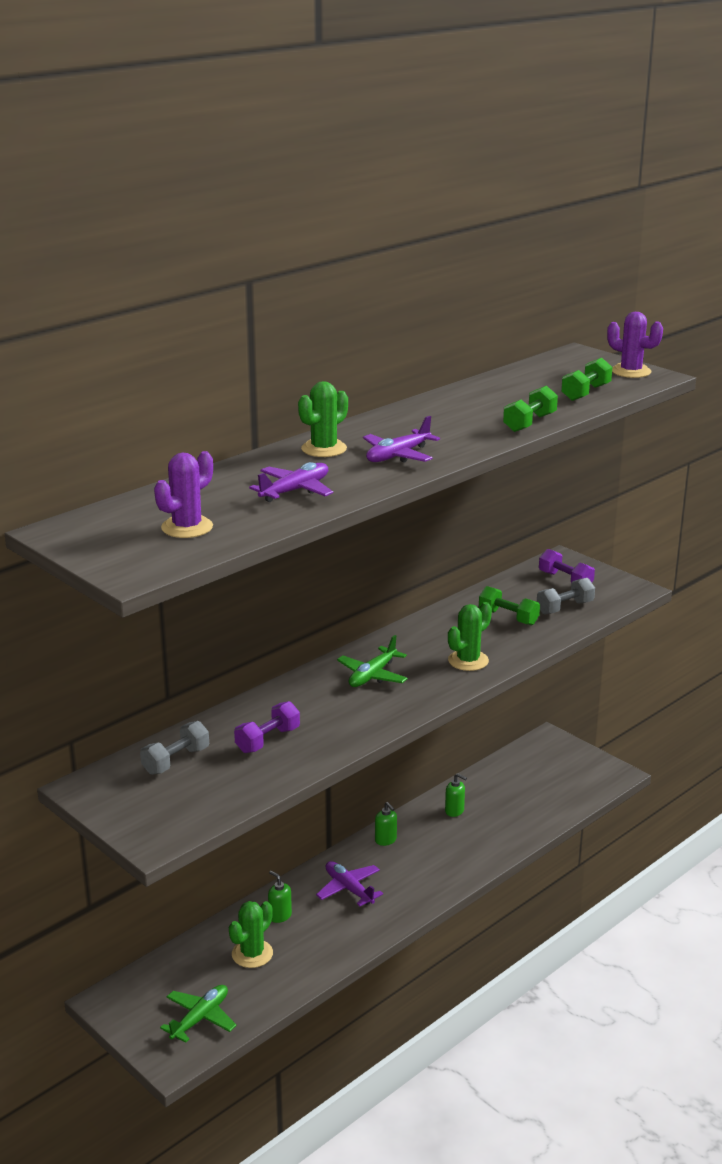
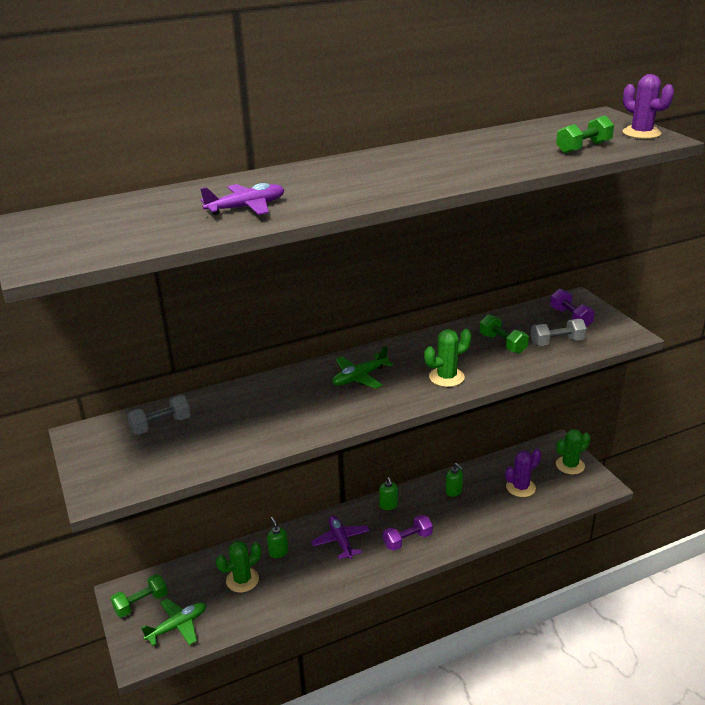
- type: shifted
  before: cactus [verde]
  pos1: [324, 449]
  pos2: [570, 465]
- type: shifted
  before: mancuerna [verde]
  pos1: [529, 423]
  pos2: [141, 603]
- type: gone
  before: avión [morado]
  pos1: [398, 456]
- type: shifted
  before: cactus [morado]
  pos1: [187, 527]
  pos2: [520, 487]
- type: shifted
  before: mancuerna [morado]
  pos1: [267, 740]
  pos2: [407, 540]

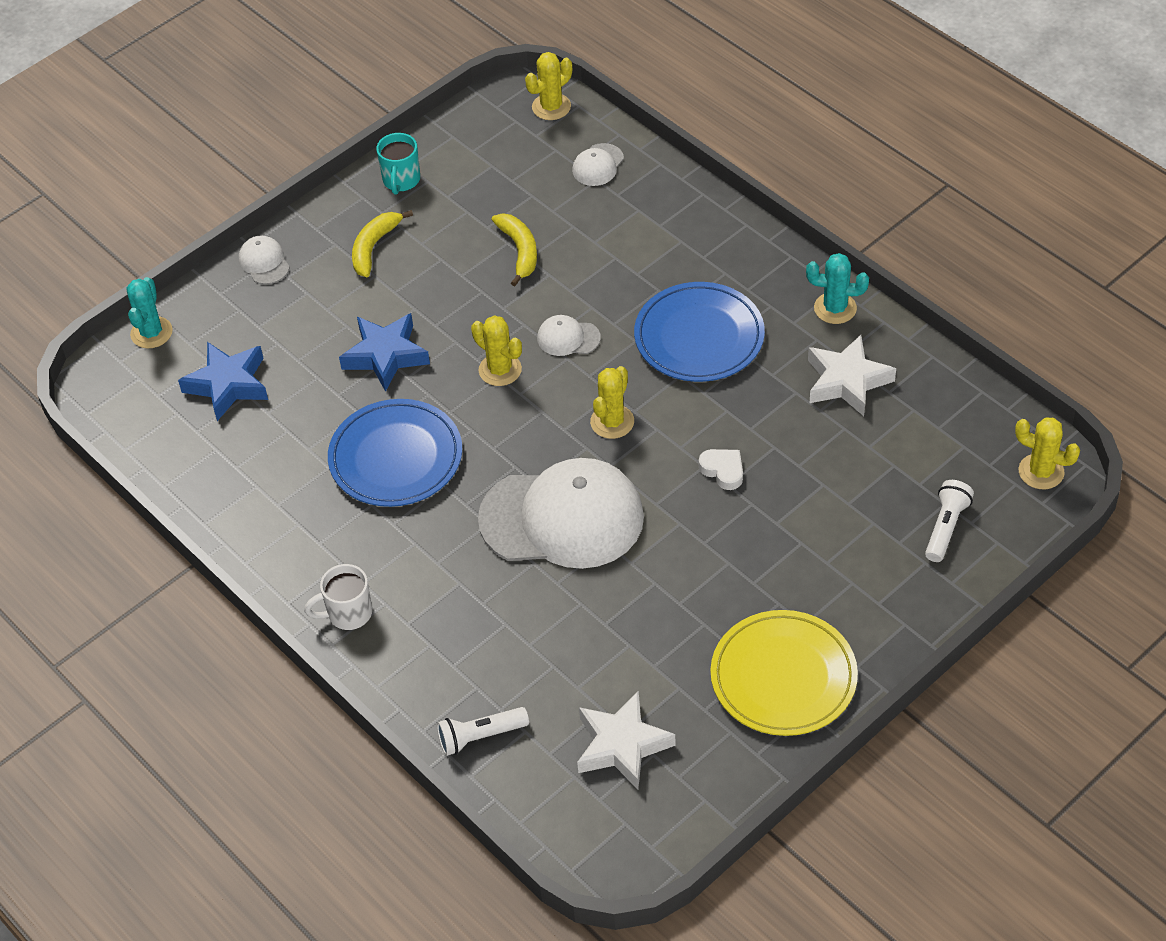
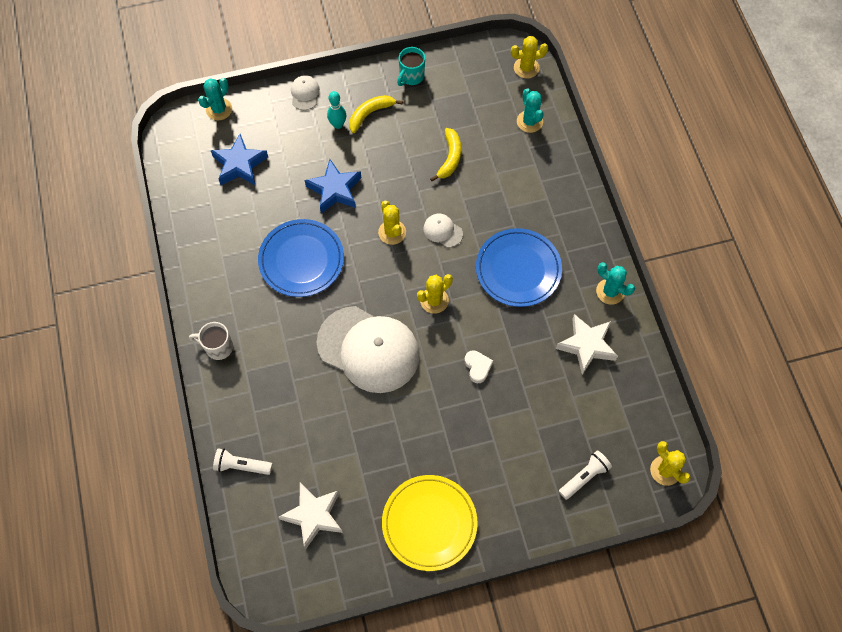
- type: swapped
  before: gorra [blanco]
  after: cactus [turquesa]
  pos1: [598, 165]
  pos2: [529, 121]
- type: new
  after: bolo [turquesa]
  pos2: [338, 124]

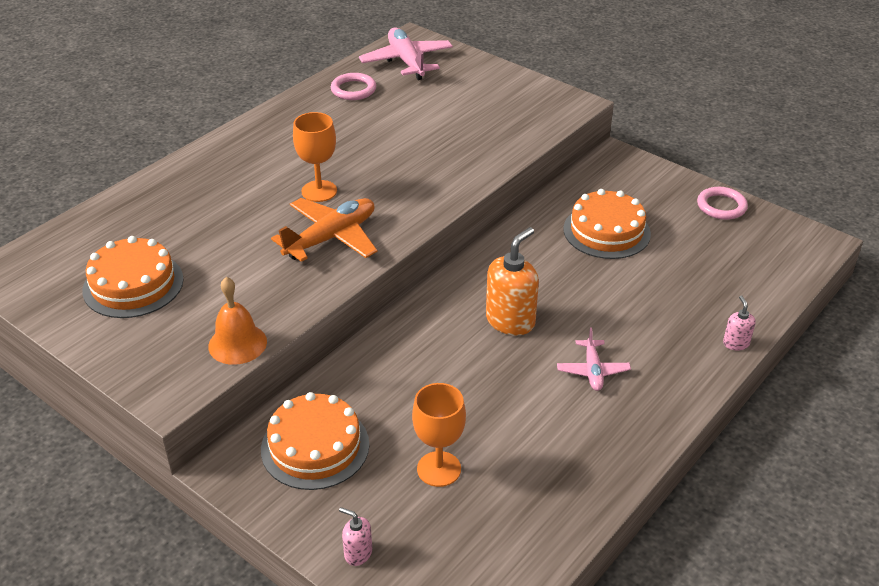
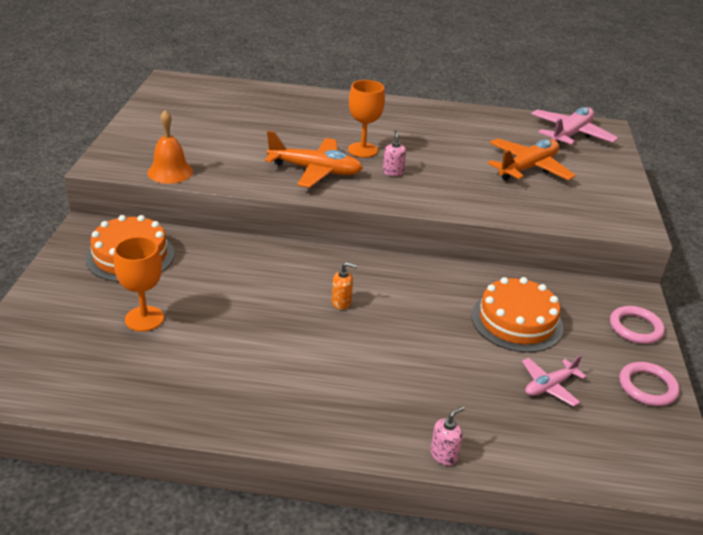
- type: shifted
  before: anillo [rosa]
  pos1: [353, 89]
  pos2: [635, 328]
- type: scaled
  before: dispensador de jabón [naranja]
  pos1: [510, 321]
  pos2: [341, 302]
  scale: 0.5
- type: gone
  before: tarta [naranja]
  pos1: [133, 284]
- type: shifted
  before: avión [rosa]
  pos1: [592, 371]
  pos2: [549, 386]
- type: shifted
  before: dispensador de jabón [rosa]
  pos1: [358, 553]
  pos2: [393, 172]
- type: new
  after: avión [naranja]
  pos2: [528, 168]

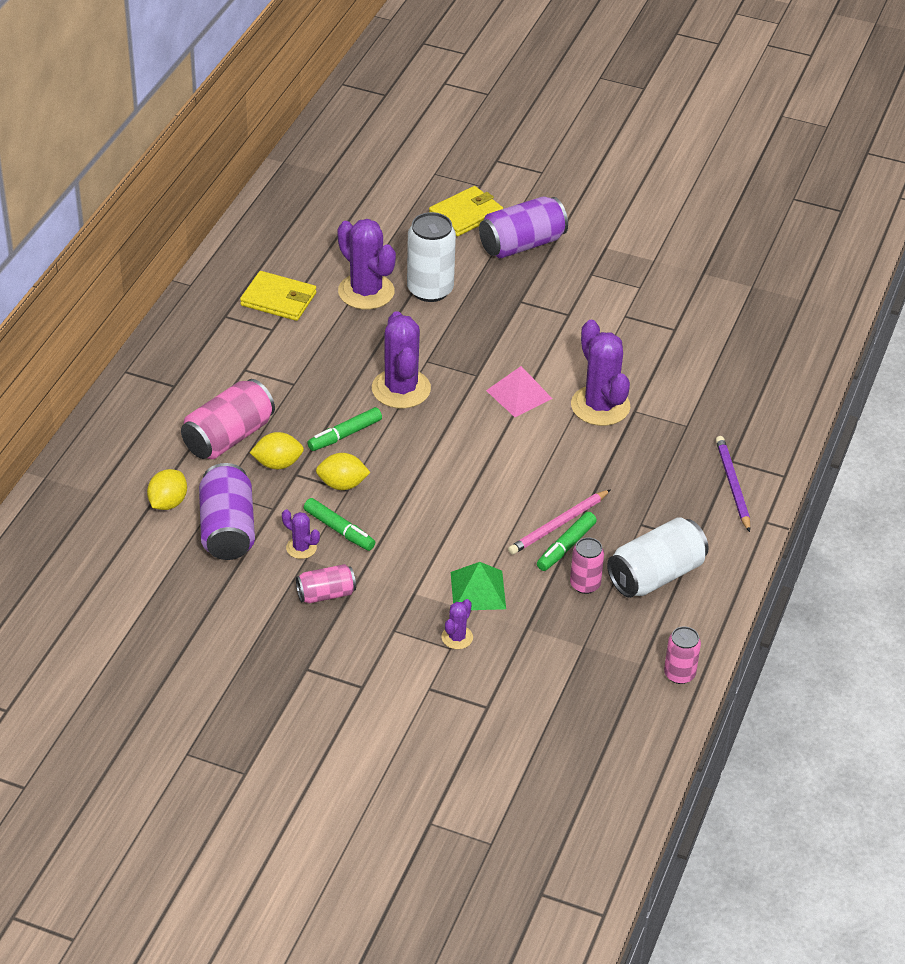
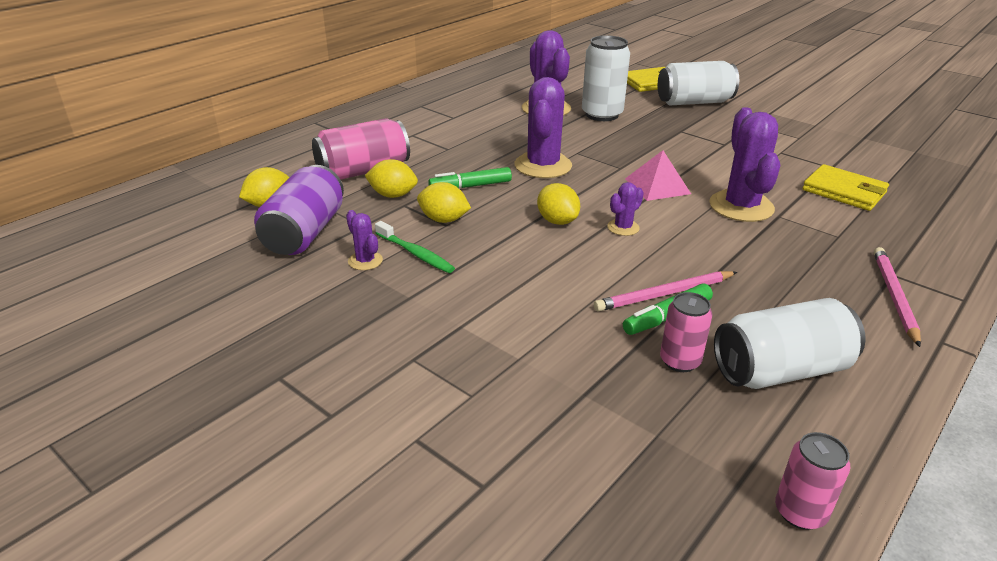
- type: repainted
  before: lata [morado]
  after: lata [blanco]
  pos1: [522, 244]
  pos2: [694, 102]
- type: shifted
  before: cartera [amarillo]
  pos1: [278, 299]
  pos2: [844, 191]
- type: repainted
  before: lápiz [morado]
  after: lápiz [rosa]
  pos1: [732, 485]
  pos2: [894, 296]
- type: swapped
  before: rotulador [verde]
  after: cepillo de dientes [verde]
  pos1: [339, 530]
  pos2: [415, 253]
- type: gone
  before: pirámide [verde]
  pos1: [478, 590]
- type: gone
  before: lata [rosa]
  pos1: [326, 594]
- type: shifted
  before: cactus [morado]
  pos1: [457, 637]
  pos2: [623, 227]
- type: new
  after: limón [amarillo]
  pos2: [557, 221]

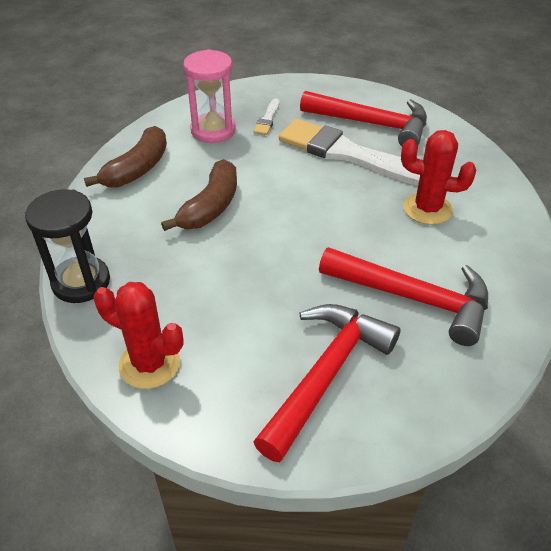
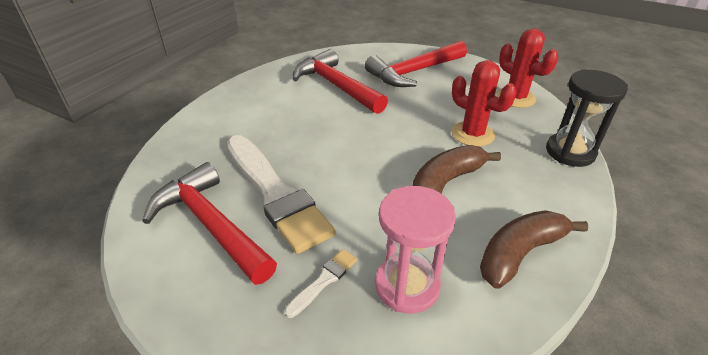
- type: shifted
  before: cactus [rojo]
  pos1: [427, 209]
  pos2: [473, 134]

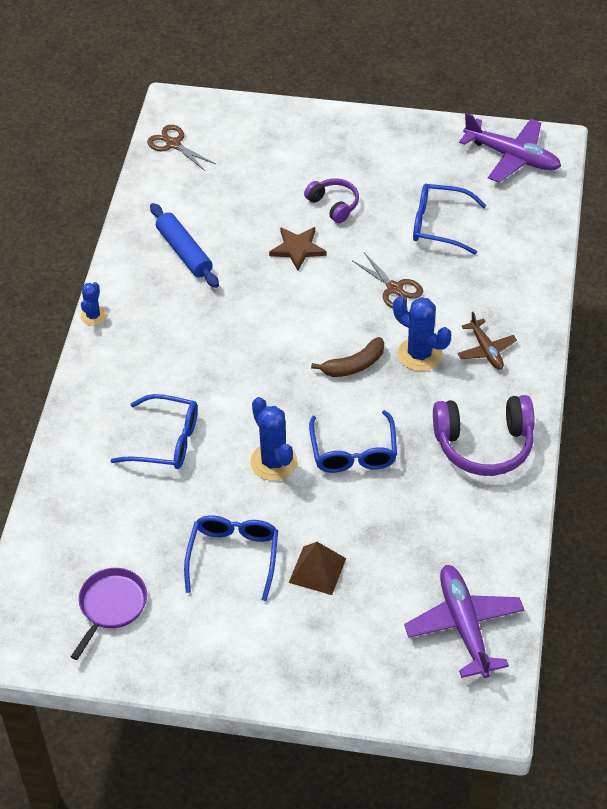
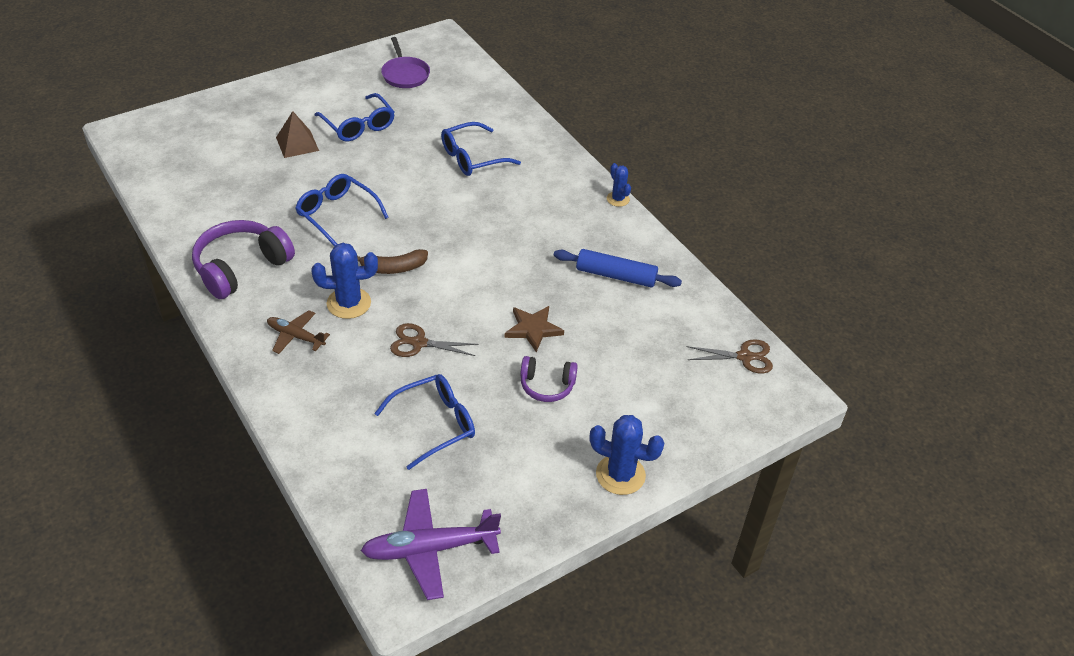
- type: rotated
  before: plátano [marrón]
  pos1: [354, 365]
  pos2: [393, 268]
  turn: -120
- type: shifted
  before: cactus [azul]
  pos1: [273, 462]
  pos2: [620, 475]
- type: gone
  before: avión [morado]
  pos1: [464, 626]

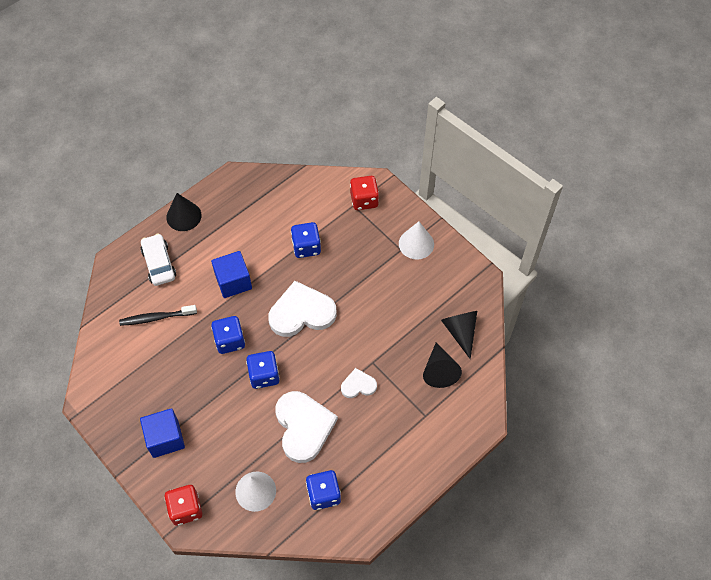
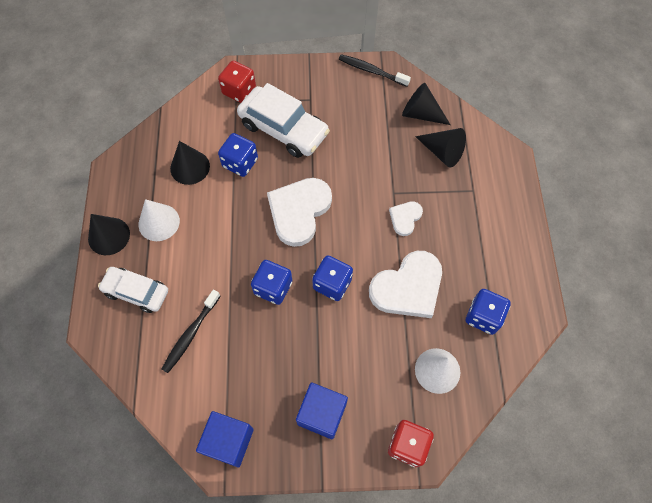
- type: shifted
  before: cono [blanco]
  pos1: [416, 244]
  pos2: [159, 222]
- type: shifted
  before: cubo [azul]
  pos1: [233, 281]
  pos2: [228, 441]
- type: rotated
  before: corazón [blanco]
  pos1: [303, 427]
  pos2: [408, 287]
  turn: 120
- type: new
  after: cepillo de dientes [negro]
  pos2: [372, 71]
- type: new
  after: coche [blanco]
  pos2: [283, 129]
- type: new
  after: cono [negro]
  pos2: [190, 167]

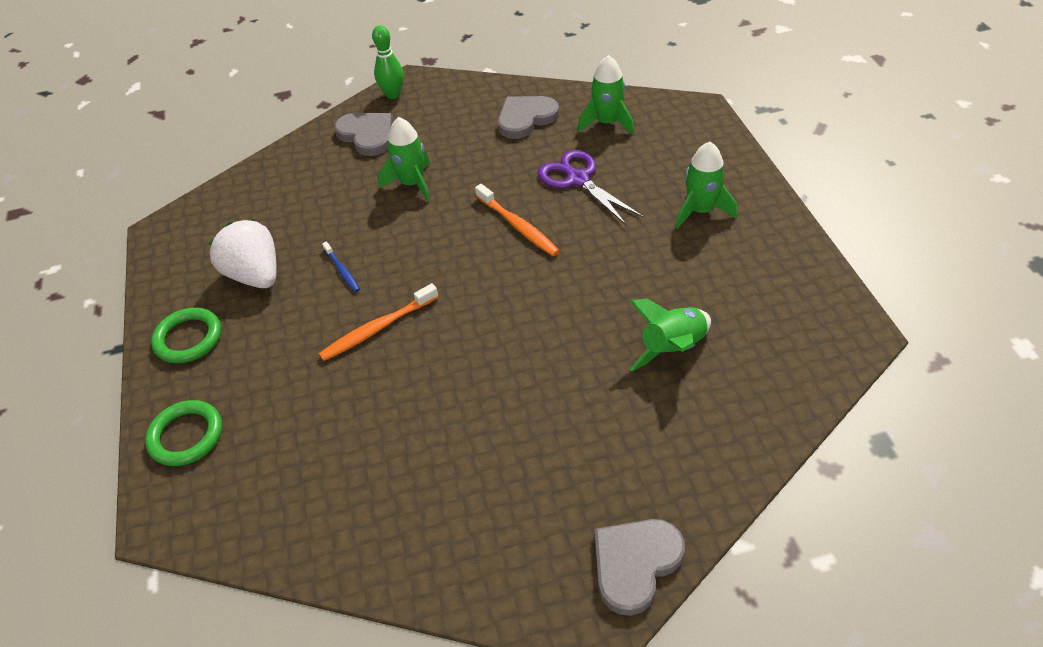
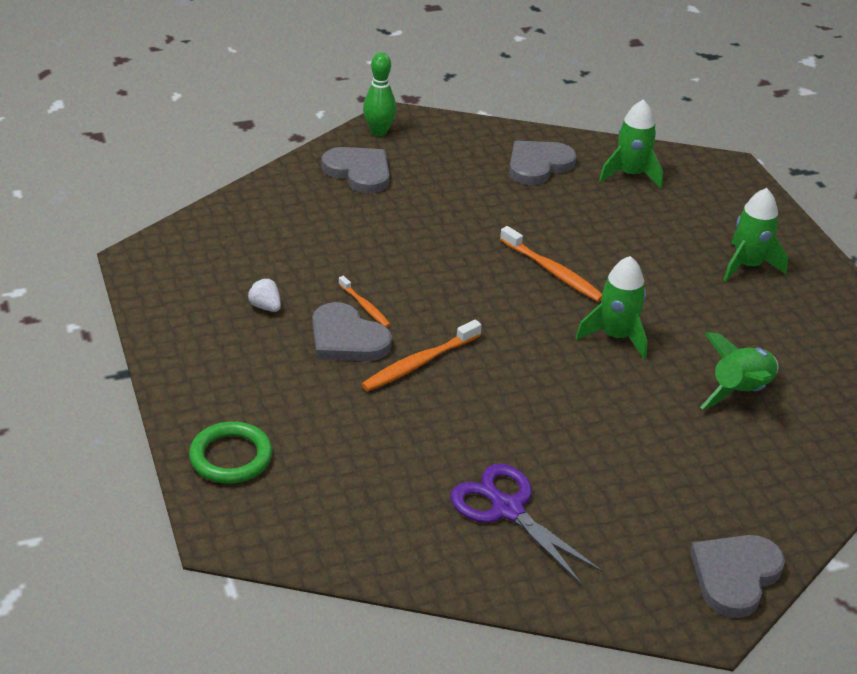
- type: shifted
  before: cohete [verde]
  pos1: [412, 184]
  pos2: [616, 336]
- type: shifted
  before: tijeras [morado]
  pos1: [577, 179]
  pos2: [507, 509]
- type: scaled
  before: fresa [blanco]
  pos1: [255, 275]
  pos2: [265, 307]
  scale: 0.45
- type: repainted
  before: cepillo de dientes [azul]
  after: cepillo de dientes [naranja]
  pos1: [342, 270]
  pos2: [365, 306]
- type: gone
  before: anillo [verde]
  pos1: [188, 338]
- type: new
  after: corazón [gris]
  pos2: [347, 339]

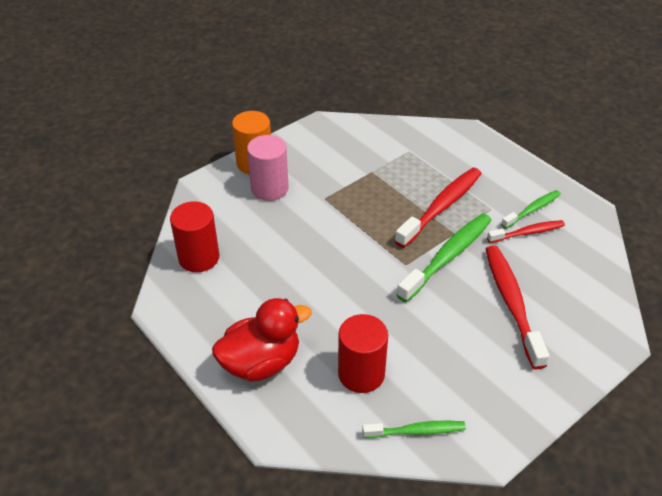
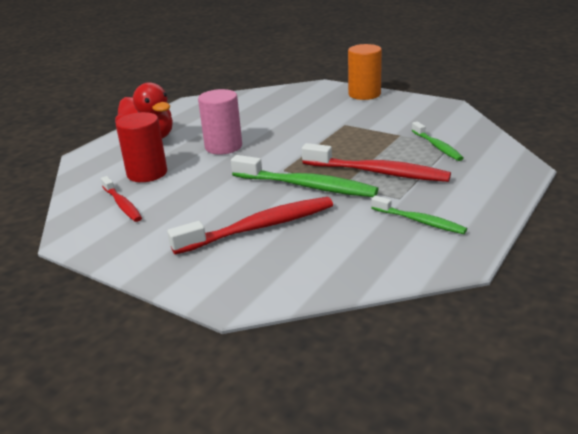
- type: shifted
  before: cilindro [rosa]
  pos1: [269, 188]
  pos2: [223, 147]
- type: gone
  before: cilindro [rojo]
  pos1: [199, 258]
- type: shifted
  before: cepillo de dientes [rojo]
  pos1: [527, 233]
  pos2: [122, 204]
- type: shifted
  before: cepillo de dientes [verde]
  pos1: [416, 431]
  pos2: [437, 146]

